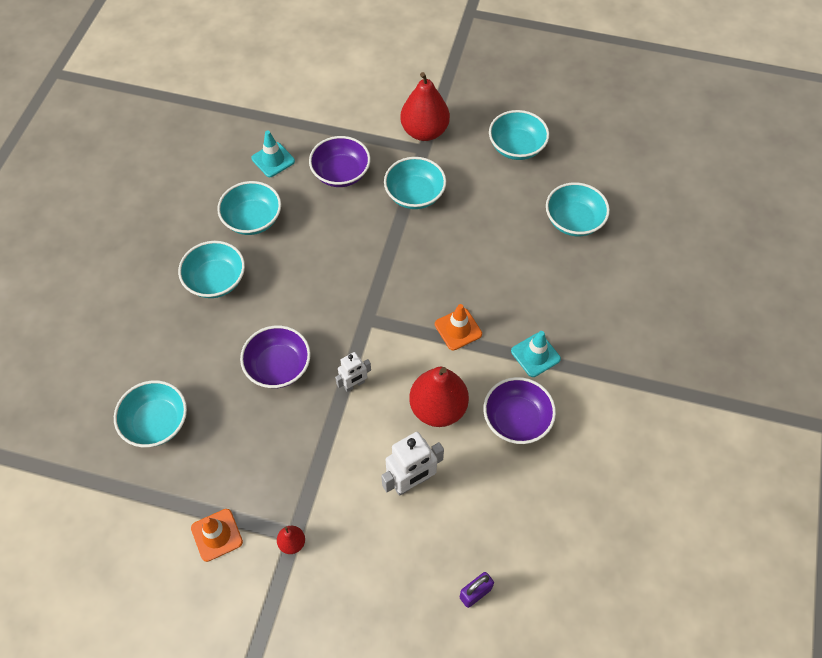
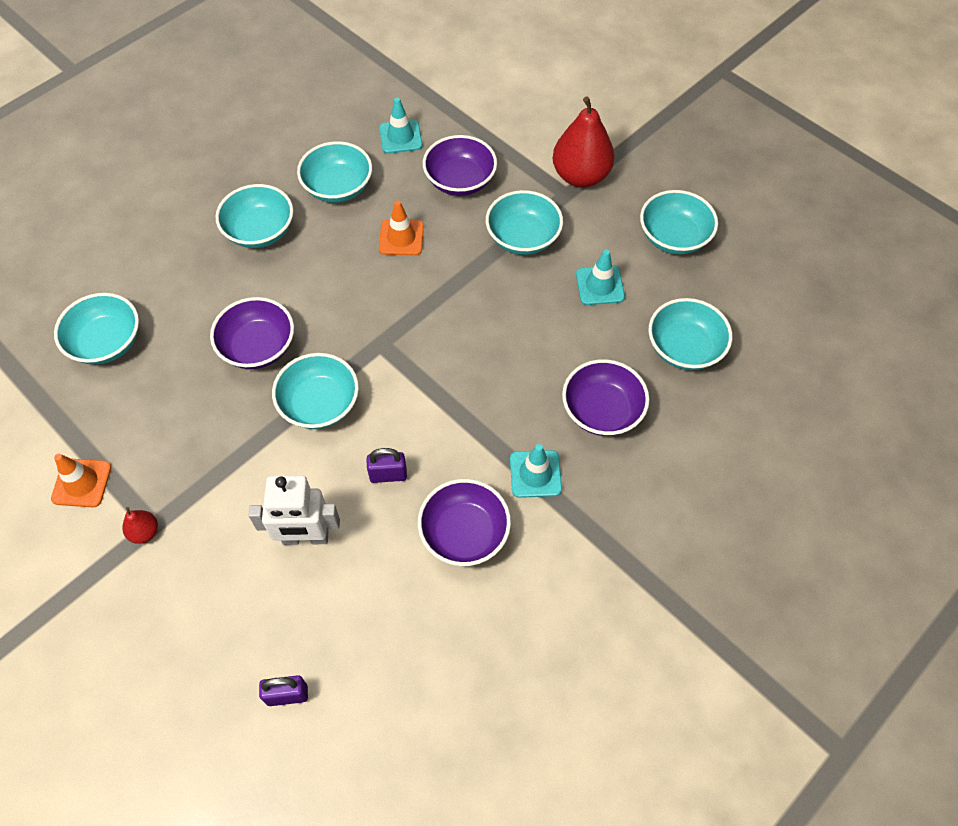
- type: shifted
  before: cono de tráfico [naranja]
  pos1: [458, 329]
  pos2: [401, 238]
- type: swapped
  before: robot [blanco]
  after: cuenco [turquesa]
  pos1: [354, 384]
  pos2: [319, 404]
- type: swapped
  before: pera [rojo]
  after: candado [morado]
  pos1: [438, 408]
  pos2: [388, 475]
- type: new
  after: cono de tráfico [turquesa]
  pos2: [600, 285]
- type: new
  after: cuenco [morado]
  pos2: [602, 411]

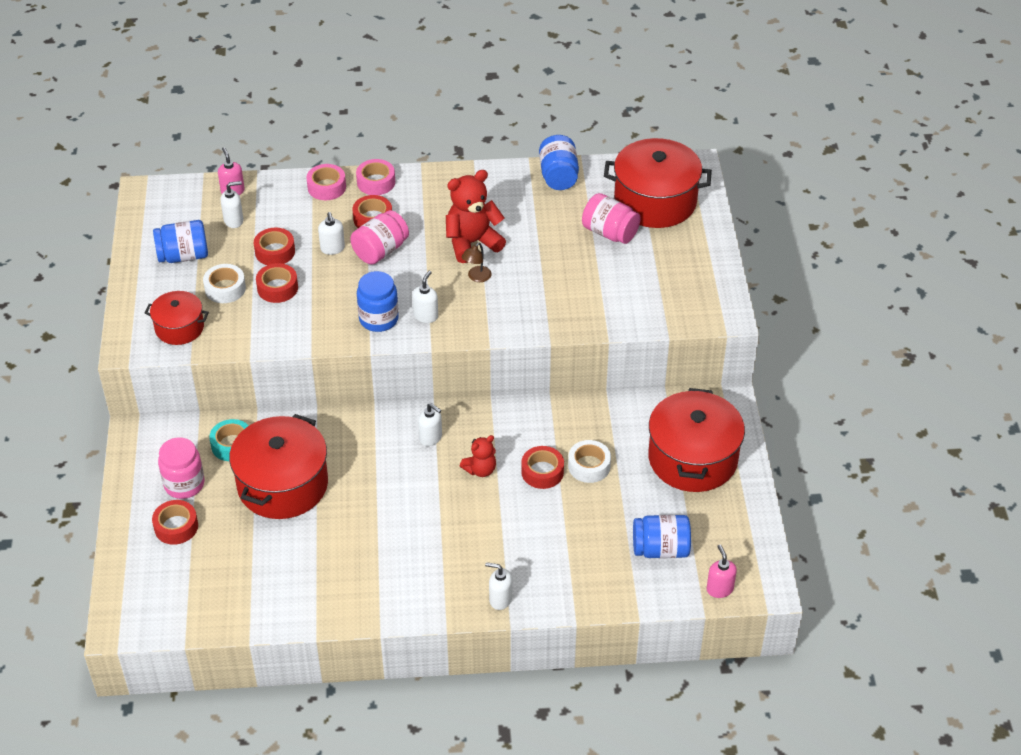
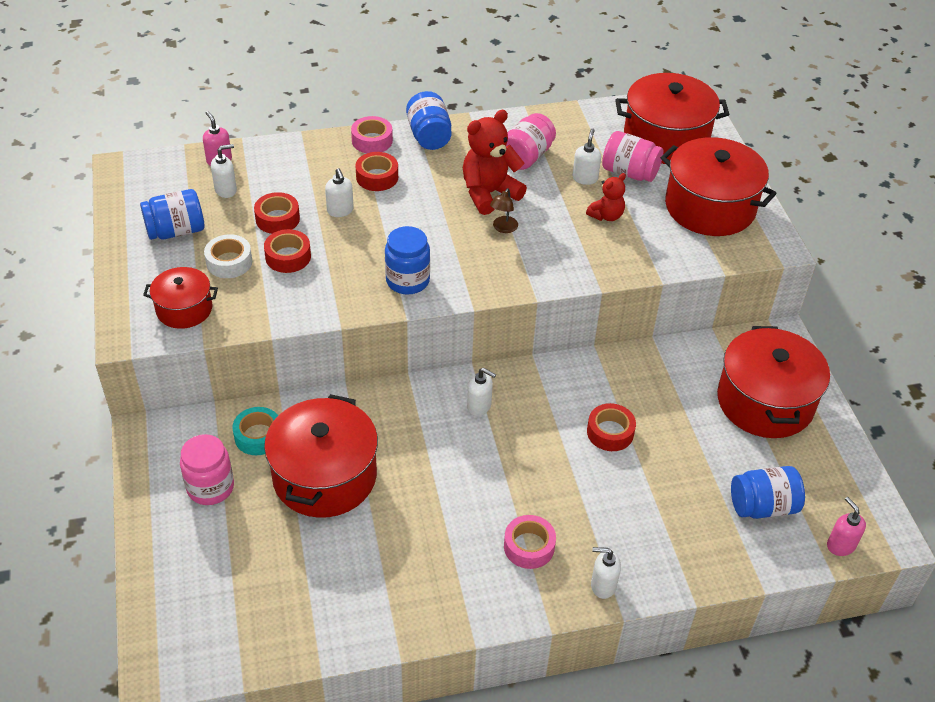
- type: shifted
  before: tarro [azul]
  pos1: [558, 176]
  pos2: [429, 136]
- type: shifted
  before: cinta adhesiva [rosa]
  pos1: [326, 187]
  pos2: [529, 546]
- type: shifted
  before: tarro [rosa]
  pos1: [380, 251]
  pos2: [526, 157]
- type: shifted
  before: dispensador de jabón [blanco]
  pos1: [426, 316]
  pos2: [585, 178]
- type: shifted
  before: osito [rojo]
  pos1: [480, 470]
  pos2: [606, 216]
- type: gone
  before: cinta adhesiva [blanco]
  pos1: [589, 466]
- type: gone
  before: cinta adhesiva [rojo]
  pos1: [176, 527]
- type: new
  after: olla [rojo]
  pos2: [710, 207]

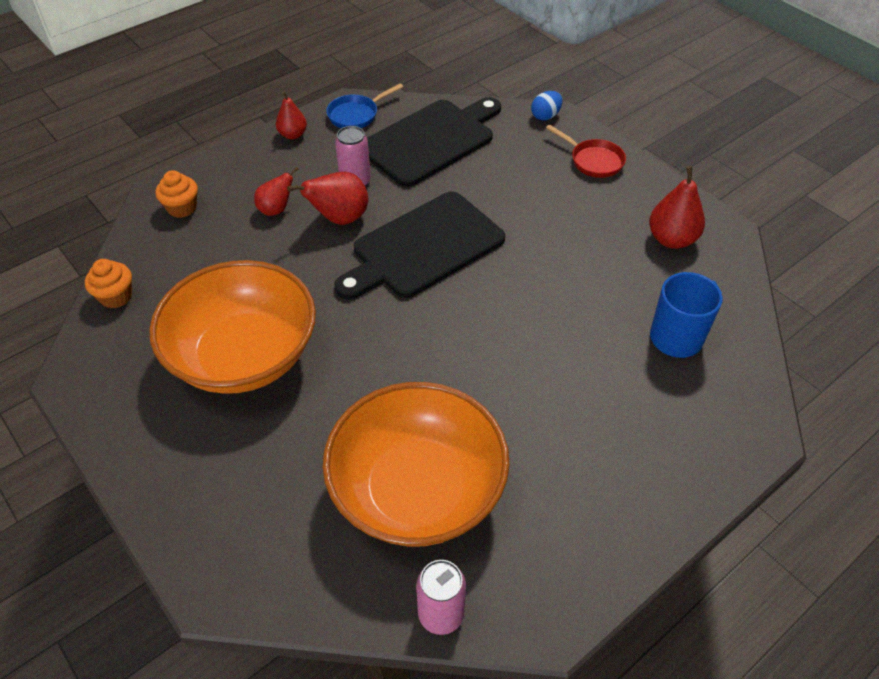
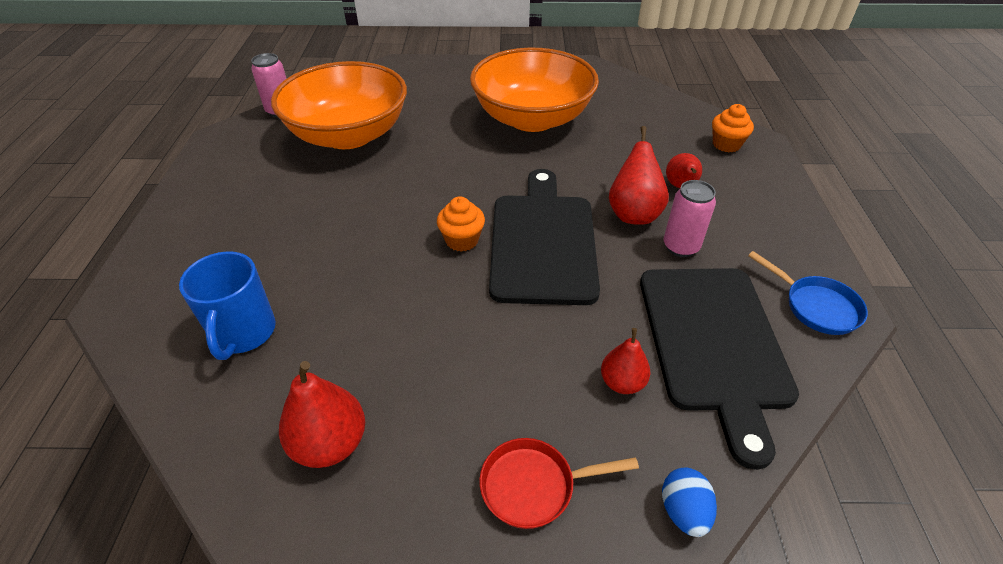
- type: rotated
  before: sartén [azul]
  pos1: [356, 115]
  pos2: [816, 307]
  turn: 135
- type: shifted
  before: pera [rojo]
  pos1: [293, 135]
  pos2: [622, 382]
- type: shifted
  before: magdalena [naranja]
  pos1: [116, 296]
  pos2: [462, 240]

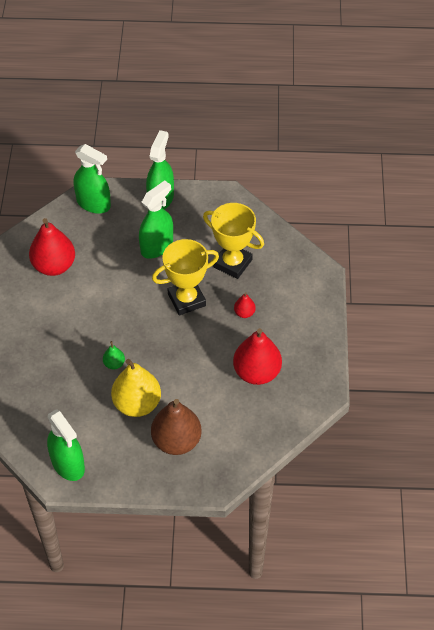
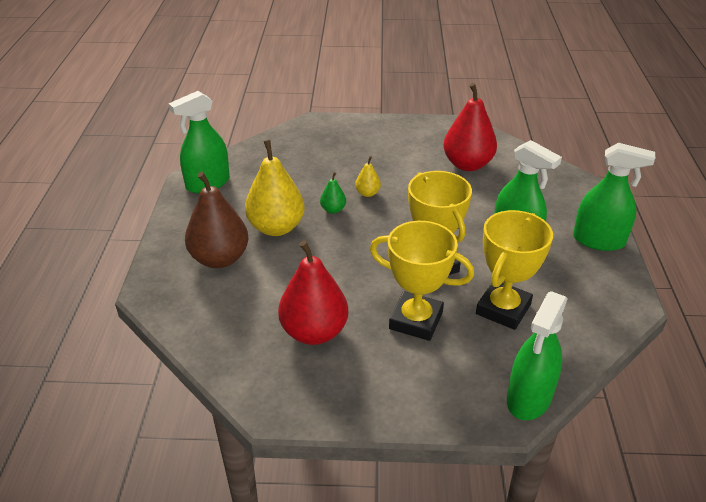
- type: shifted
  before: pulverizador [verde]
  pos1: [93, 203]
  pos2: [529, 398]
- type: swapped
  before: pera [rojo]
  after: trofeo [amarillo]
  pos1: [244, 313]
  pos2: [416, 320]
- type: new
  after: pera [amarillo]
  pos2: [367, 193]

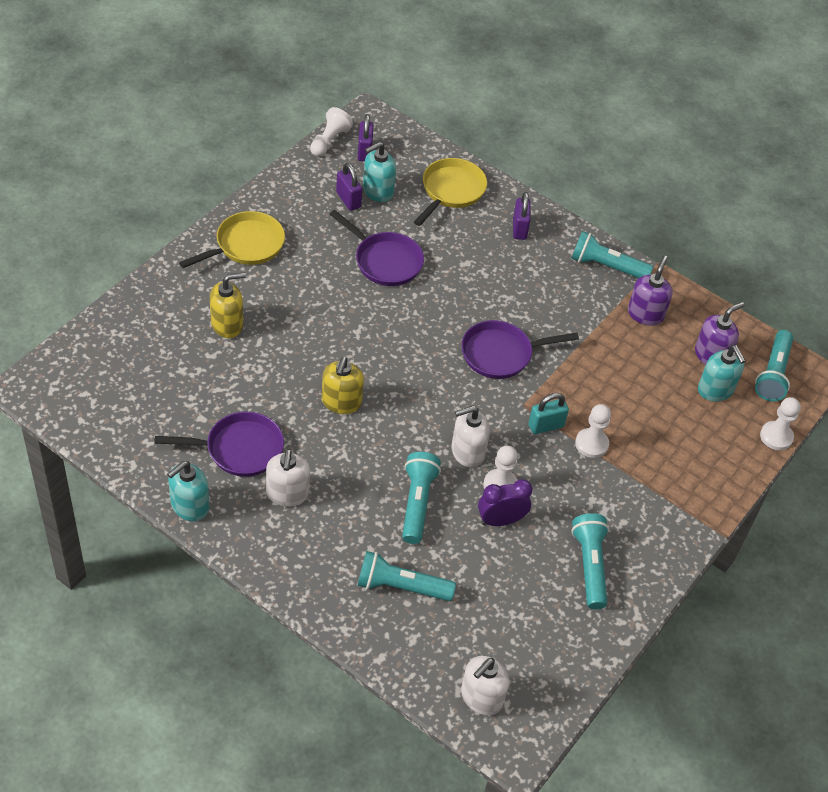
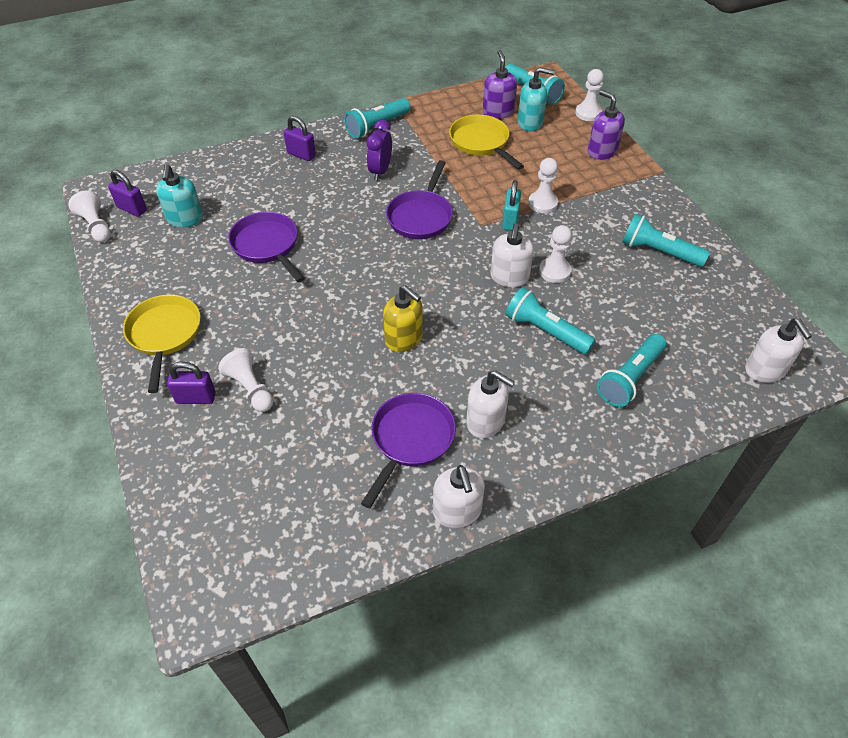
- type: shifted
  before: sartén [amarillo]
  pos1: [451, 191]
  pos2: [481, 143]
- type: shifted
  before: candado [morado]
  pos1: [348, 200]
  pos2: [196, 398]
- type: rotated
  before: sartén [morado]
  pos1: [385, 261]
  pos2: [267, 246]
  turn: -105
- type: shifted
  before: dispensador de jabón [morado]
  pos1: [645, 314]
  pos2: [602, 151]
- type: swapped
  before: dispensador de jabón [amarillo]
  after: peón [blanco]
  pos1: [227, 324]
  pos2: [250, 388]
- type: repainted
  before: dispensador de jabón [turquesa]
  after: dispensador de jabón [blanco]
  pos1: [189, 506]
  pos2: [457, 511]
- type: shifted
  before: despertador [morado]
  pos1: [501, 520]
  pos2: [380, 171]

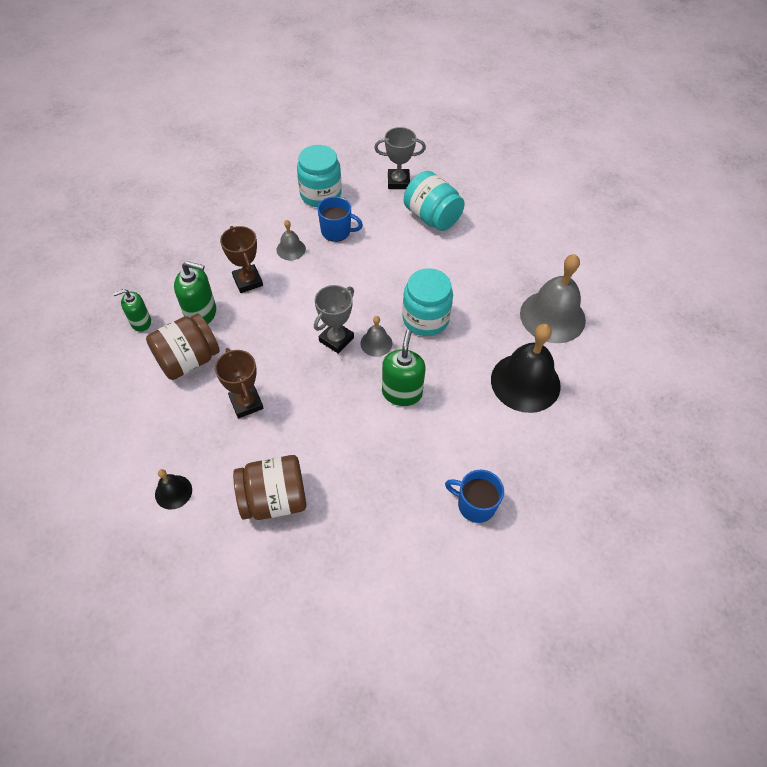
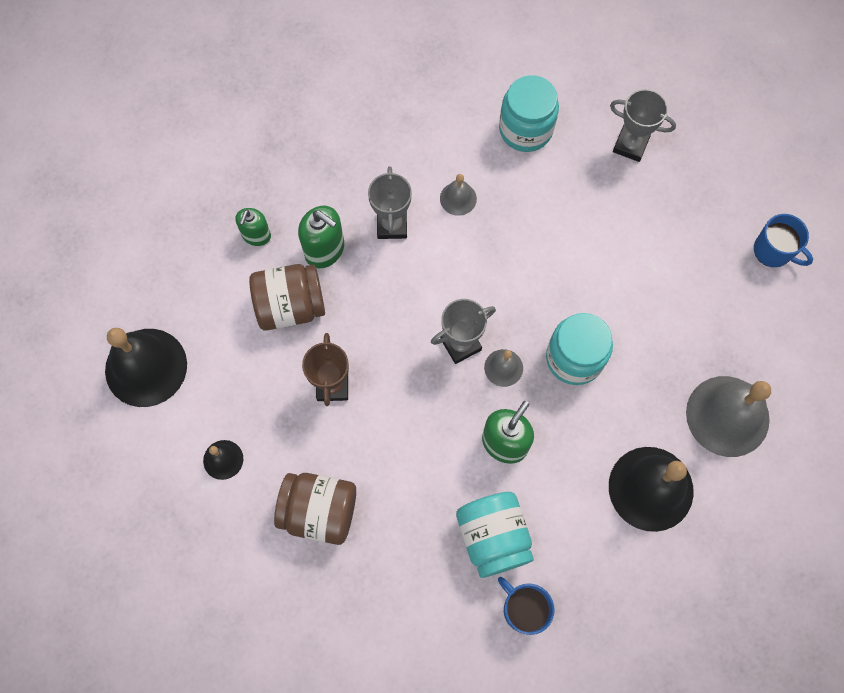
- type: shifted
  before: tarro [turquesa]
  pos1: [432, 217]
  pos2: [493, 537]
- type: shifted
  before: taza [azul]
  pos1: [336, 231]
  pos2: [773, 251]
- type: repainted
  before: trofeo [marrón]
  after: trofeo [gris]
  pos1: [248, 281]
  pos2: [392, 225]
- type: rotated
  before: dispensador de jabón [verde]
  pos1: [141, 322]
  pos2: [256, 235]
  turn: -75
- type: new
  after: campana [negro]
  pos2: [146, 367]

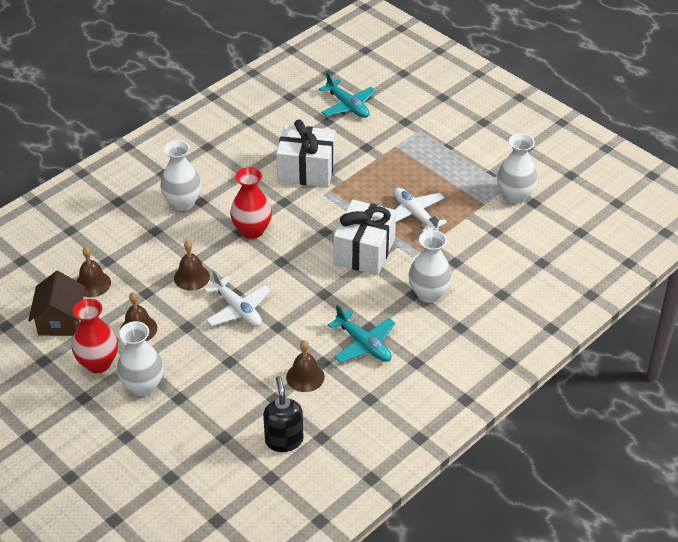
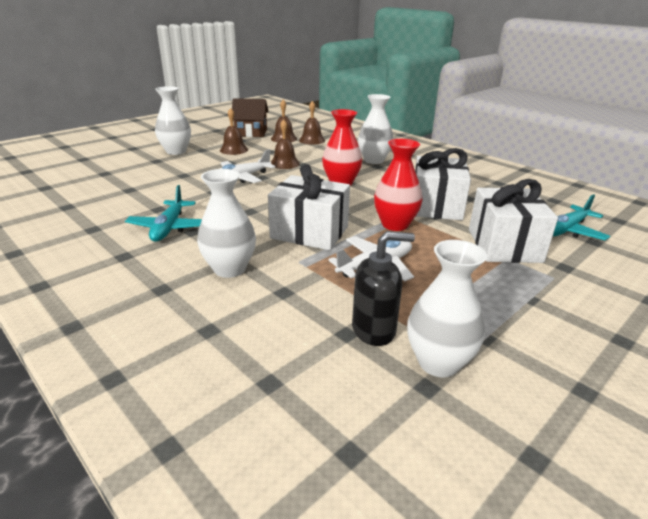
- type: shifted
  before: florero [rojo]
  pos1: [98, 363]
  pos2: [395, 225]
- type: rotated
  before: avión [turquesa]
  pos1: [364, 344]
  pos2: [169, 228]
  turn: -45
- type: shifted
  before: campana [marrón]
  pos1: [305, 377]
  pos2: [312, 140]
- type: shifted
  before: dispensador de jabón [negro]
  pos1: [284, 440]
  pos2: [374, 330]
- type: new
  after: regalo [blanco]
  pos2: [504, 245]

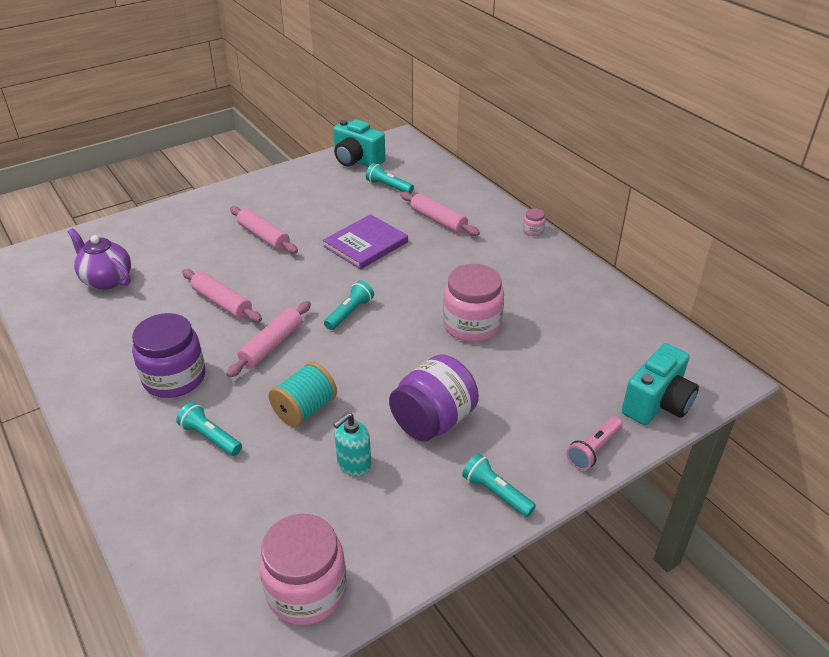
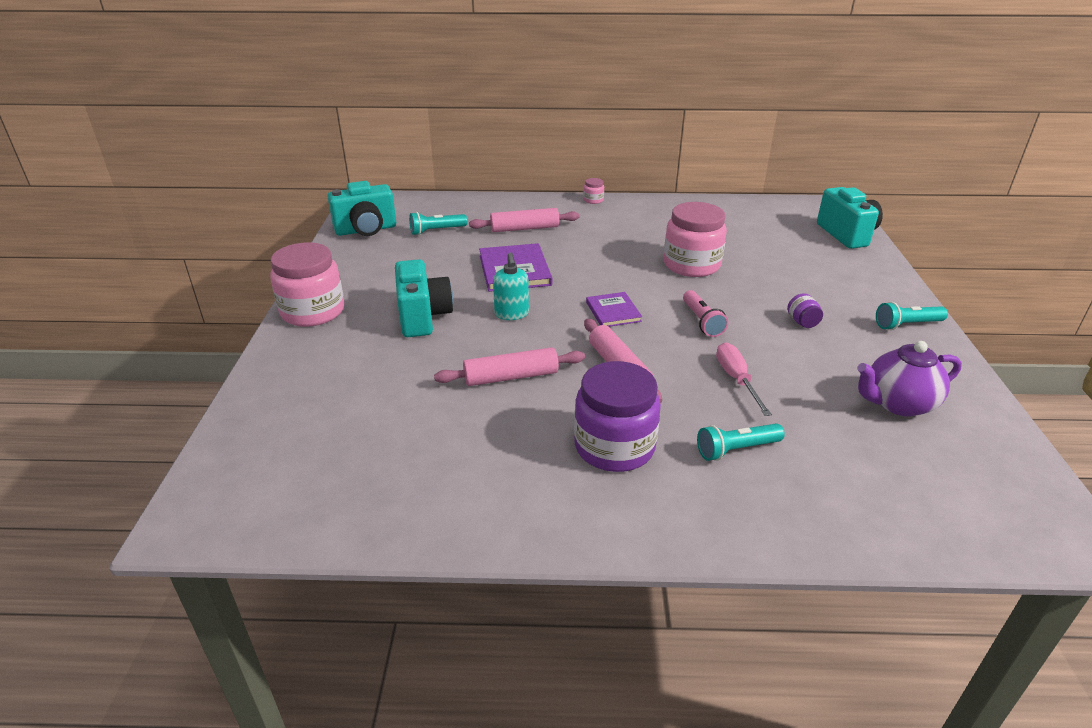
- type: swapped
  before: rodillo [rosa]
  after: cámara [turquesa]
  pos1: [264, 236]
  pos2: [423, 317]
- type: shifted
  before: tetera [morado]
  pos1: [106, 280]
  pos2: [898, 404]
- type: swapped
  before: lámpara de mano [turquesa]
  after: libro [morado]
  pos1: [350, 313]
  pos2: [613, 312]
- type: scaled
  before: tarro [morado]
  pos1: [433, 421]
  pos2: [802, 322]
  scale: 0.42
- type: swapped
  before: carrete [turquesa]
  after: destornillador [rosa]
  pos1: [305, 409]
  pos2: [736, 379]
- type: shifted
  before: dispensador de jabón [turquesa]
  pos1: [353, 464]
  pos2: [511, 314]
- type: shifted
  before: lámpara de mano [rosa]
  pos1: [593, 450]
  pos2: [702, 321]
- type: shifted
  before: tarro [rosa]
  pos1: [306, 590]
  pos2: [313, 311]

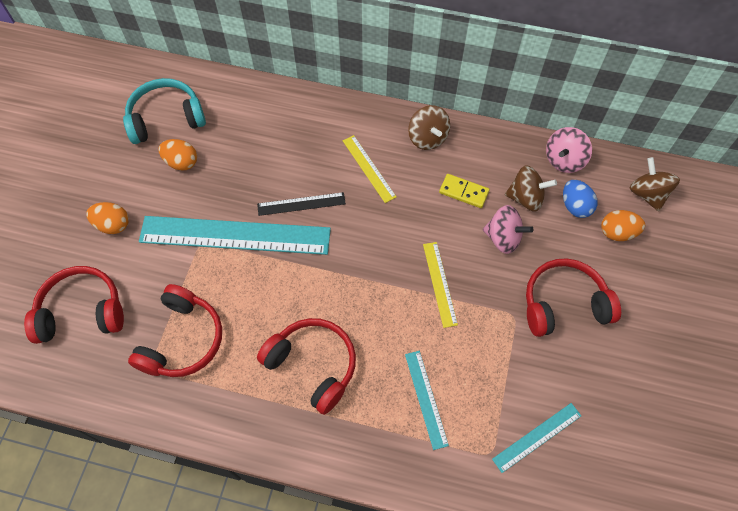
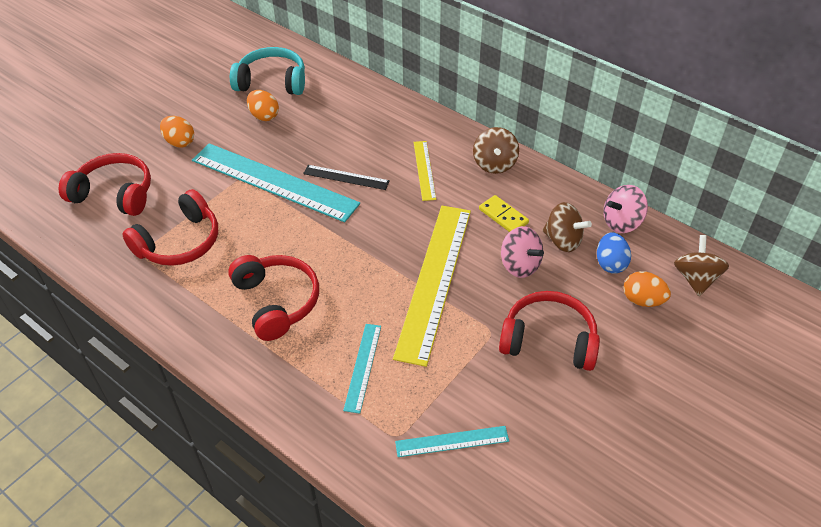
- type: scaled
  before: regla [amarillo]
  pos1: [439, 283]
  pos2: [434, 280]
  scale: 2.12

